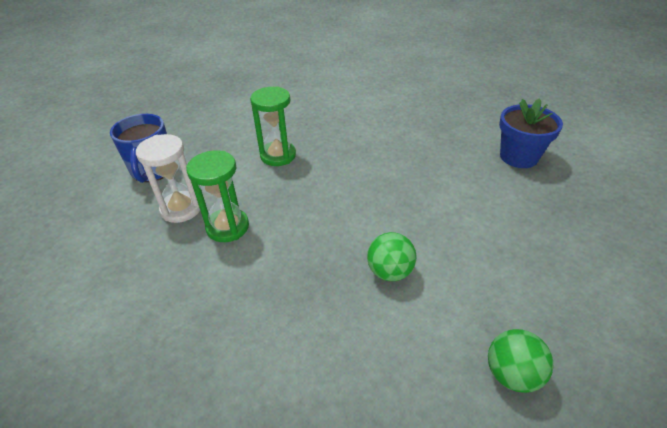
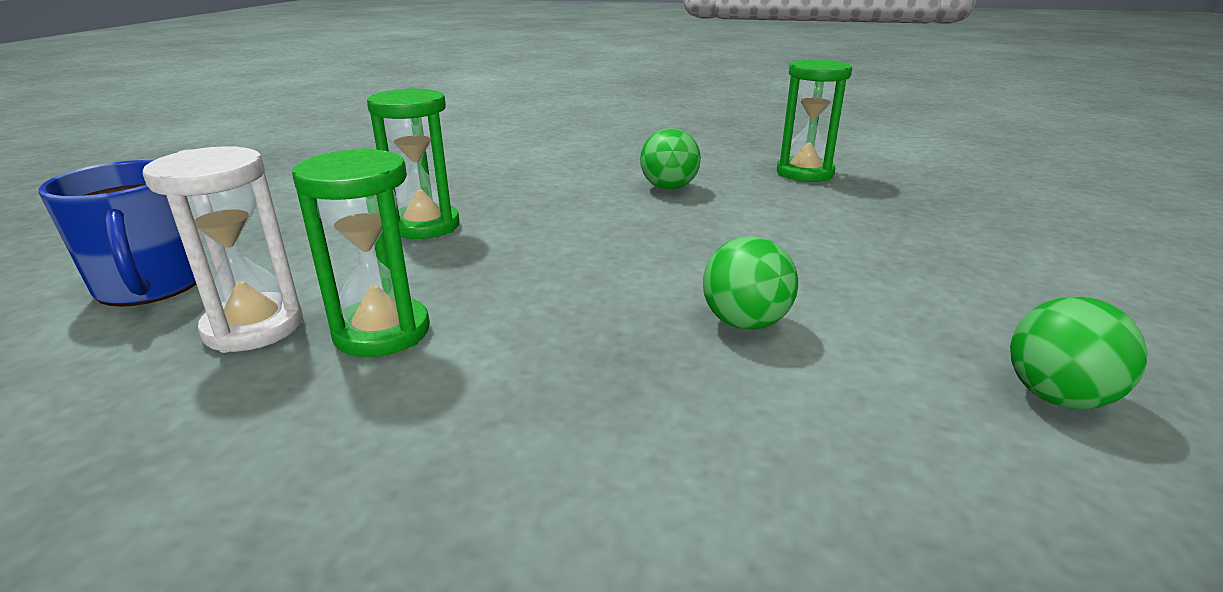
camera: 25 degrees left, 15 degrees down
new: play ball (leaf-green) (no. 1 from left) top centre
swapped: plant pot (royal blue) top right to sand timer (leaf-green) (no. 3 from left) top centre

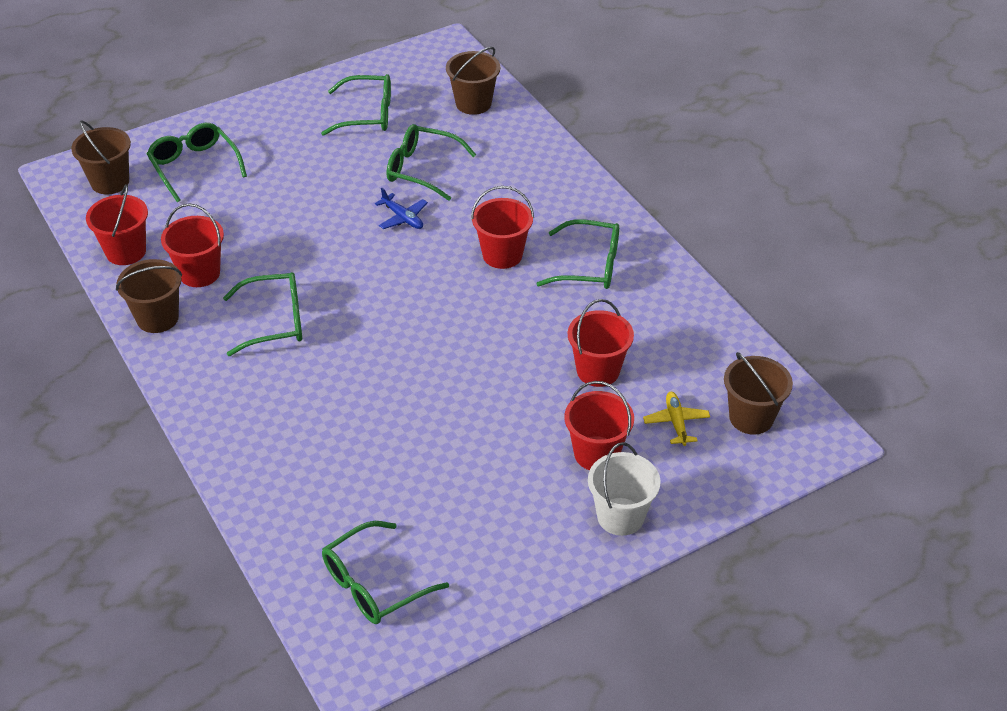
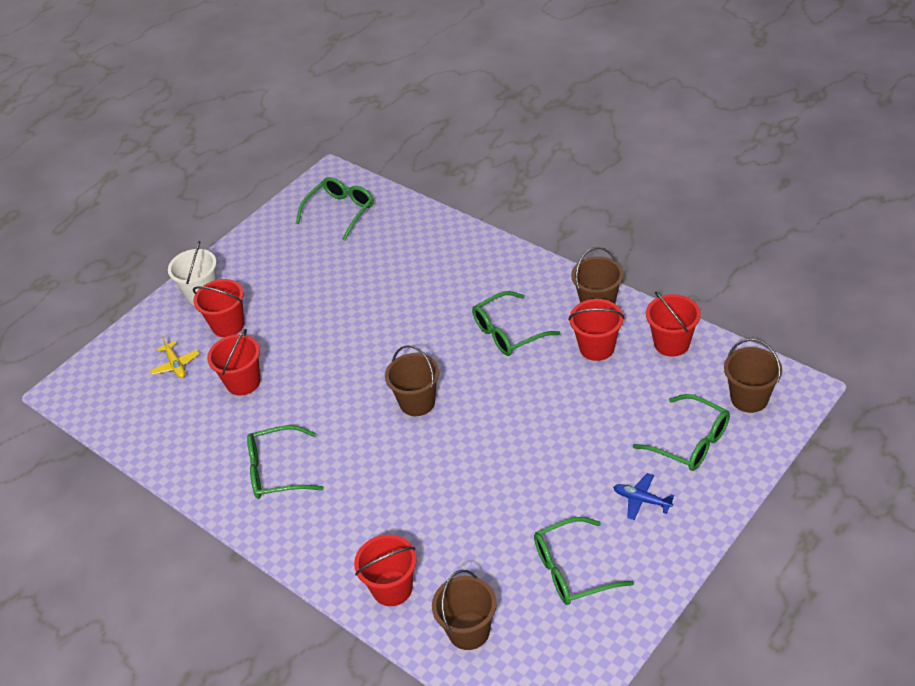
camera: 165 degrees right, 0 degrees up
gone: eyeglasses (leaf-green) (no. 5 from left) top centre
shifted: toy plane (royal blue) top centre to bottom right; pail (scarlet) (no. 3 from left) top centre to bottom centre; pail (brown) (no. 4 from left in the first image) middle right to pail (brown) (no. 1 from left) centre

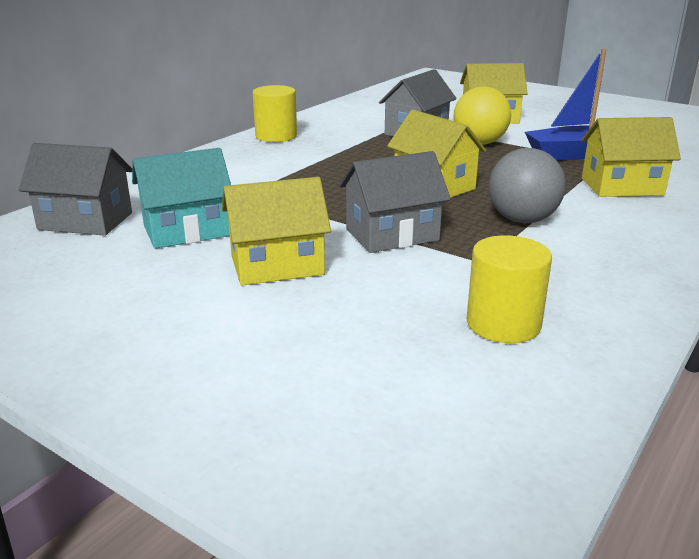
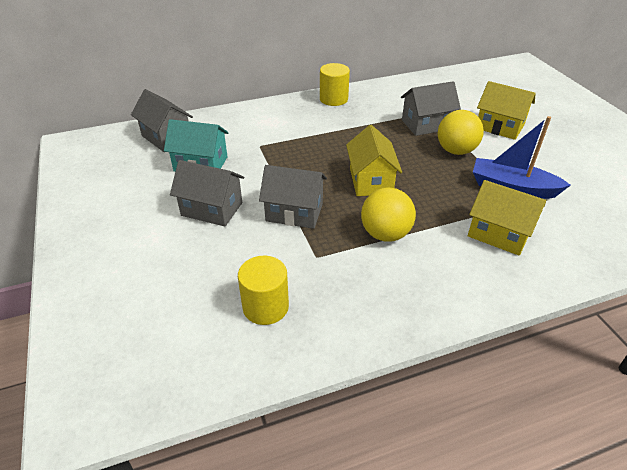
camera: 35 degrees right, 15 degrees up
repainted: house (yellow) (no. 1 from left) centre to house (gray) (no. 2 from left) middle left; play ball (gray) top right to play ball (yellow) (no. 1 from left) centre

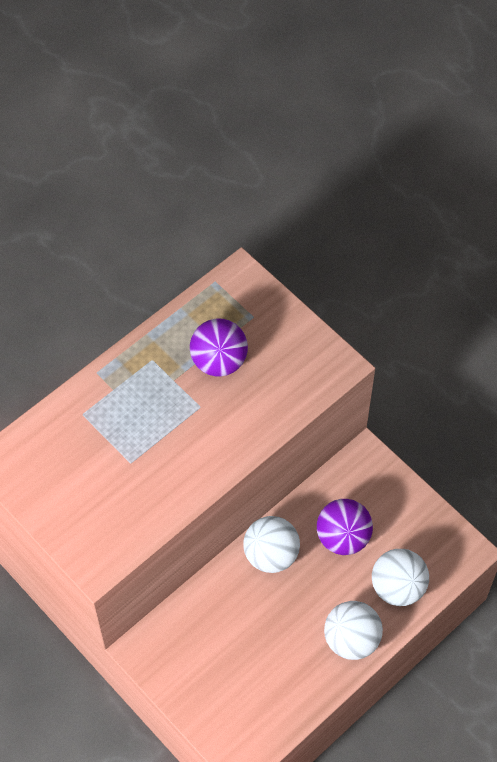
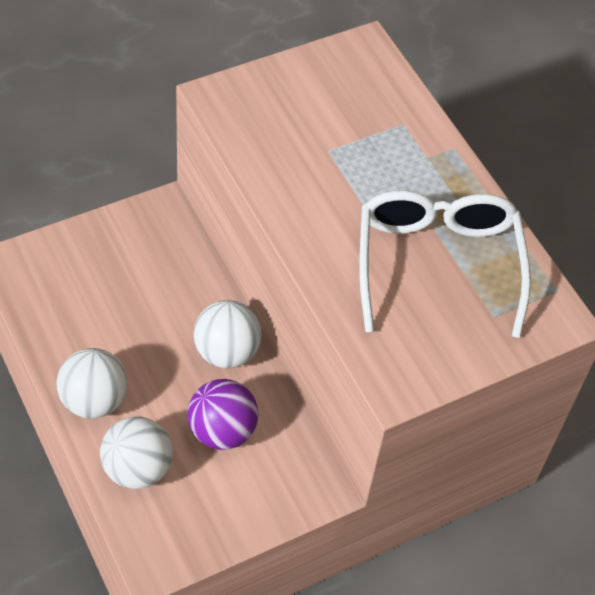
camera: 100 degrees right, 5 degrees down
swapped: play ball (violet) (no. 1 from left) centre to eyeglasses (white) middle right

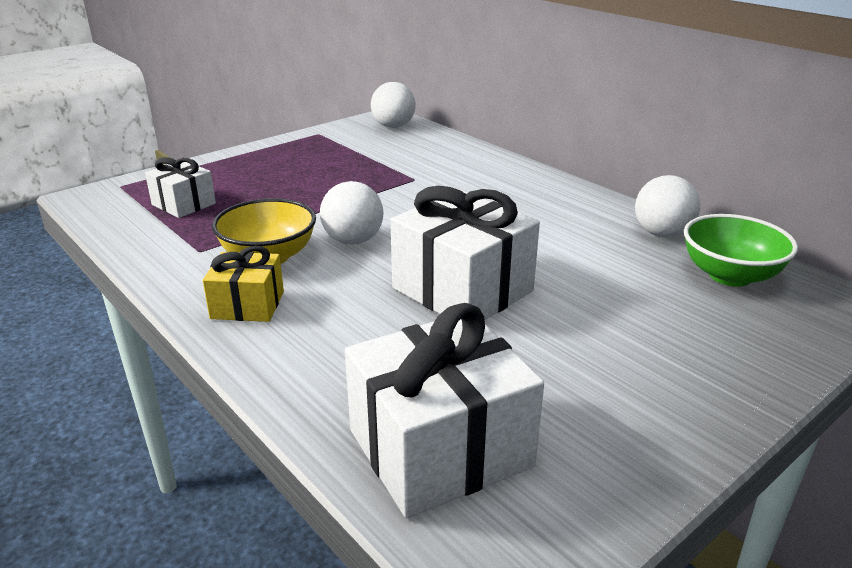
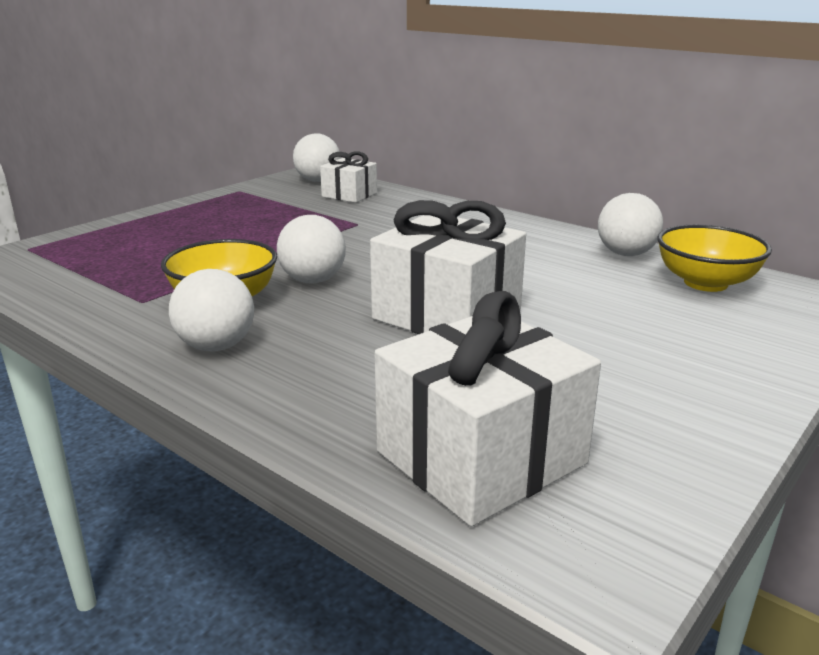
camera: 10 degrees left, 5 degrees down
shifted: wrapped gift (white) (no. 1 from left) top left to top centre
swapped: wrapped gift (yellow) middle left to play ball (white) (no. 1 from left) middle left
repainted: bowl (leaf-green) middle right to bowl (yellow) (no. 2 from left) middle right

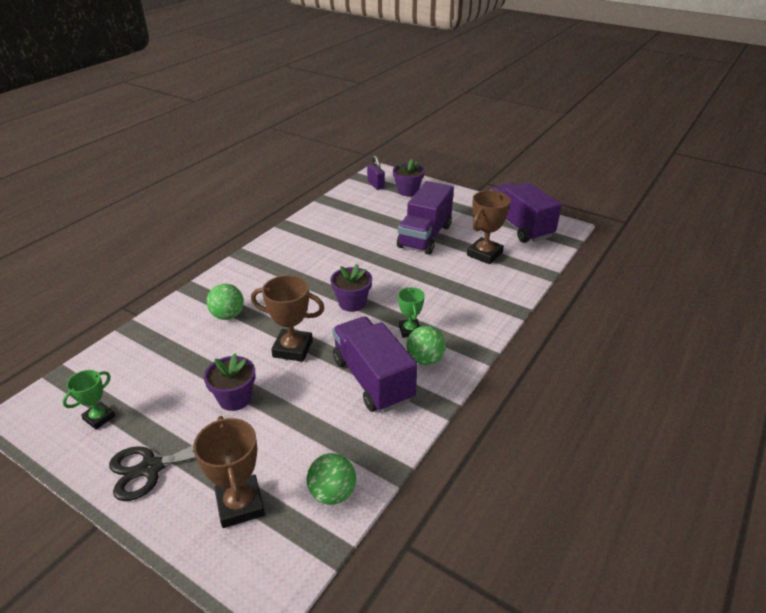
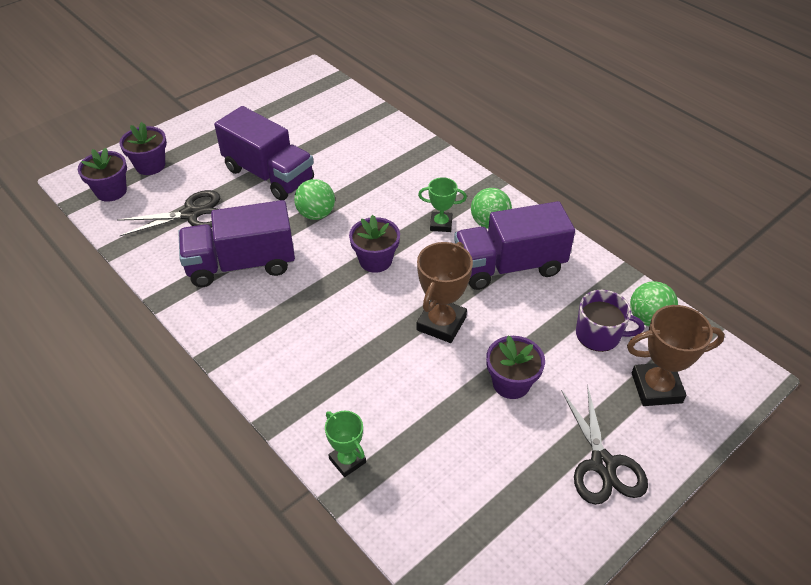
camera: 75 degrees left, 10 degrees up
gone: prize cup (brown) (no. 3 from left) centre
new: scissors (ebony) (no. 1 from left) middle left; coffee mug (violet) middle right
shifted: prize cup (leaf-green) (no. 1 from left) middle left to bottom centre; play ball (leaf-green) (no. 1 from left) middle left to centre; toy truck (violet) (no. 3 from left in the first image) middle right to toy truck (violet) (no. 1 from left) middle left
swapped: lock (violet) top centre to plant pot (violet) (no. 1 from left) top left

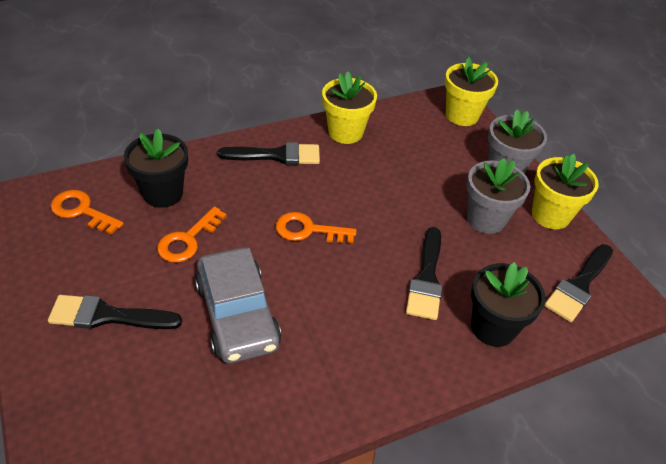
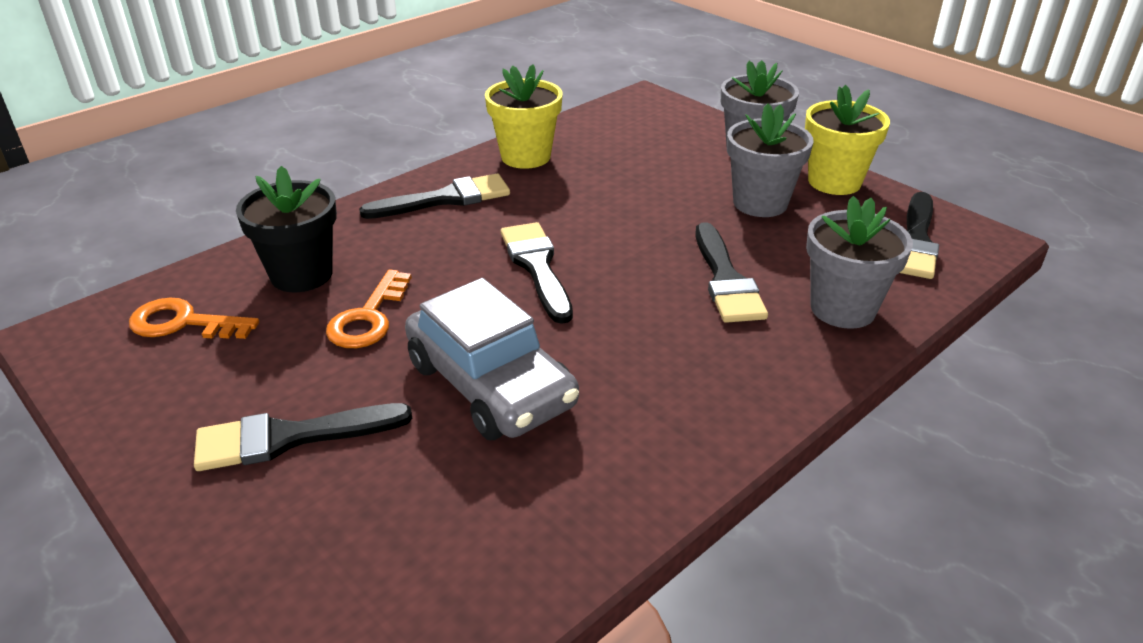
camera: 15 degrees left, 10 degrees down
gone: plant pot (yellow) (no. 2 from left) top right
swapped: latchkey (orange-coloured) (no. 3 from left) centre to paint brush (ebony) (no. 3 from left) centre
repainted: plant pot (ebony) (no. 2 from left) middle right to plant pot (gray) (no. 3 from left) middle right

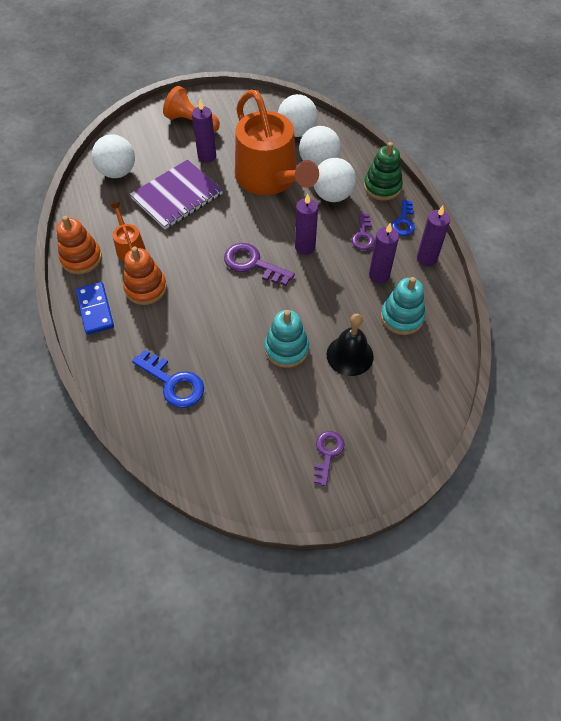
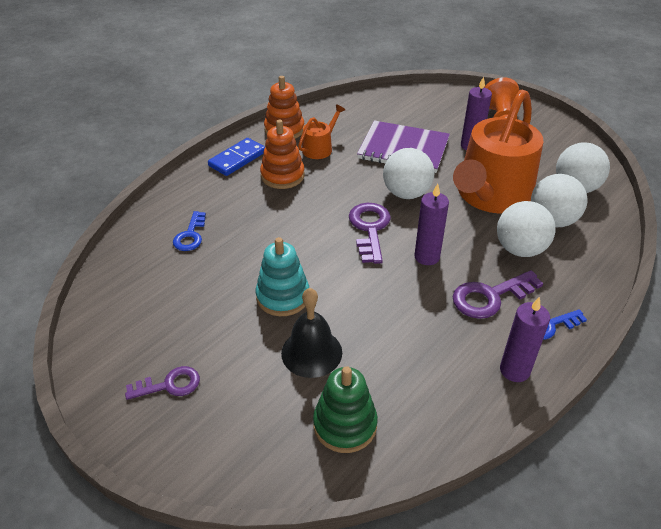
camera: 60 degrees right, 15 degrees down
gone: wax candle (violet) (no. 3 from left) middle right; ring stacker (turquoise) (no. 2 from left) middle right
shifted: play ball (white) (no. 1 from left) top left to top centre; ring stacker (leaf-green) top right to bottom centre
scaled: latchkey (royal blue) (no. 1 from left) middle left = middle left x0.66; latchkey (violet) (no. 3 from left) top centre = middle right x1.51

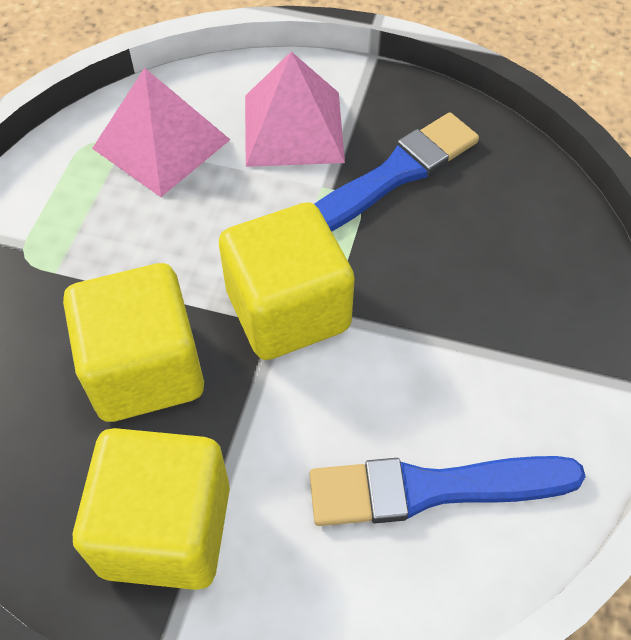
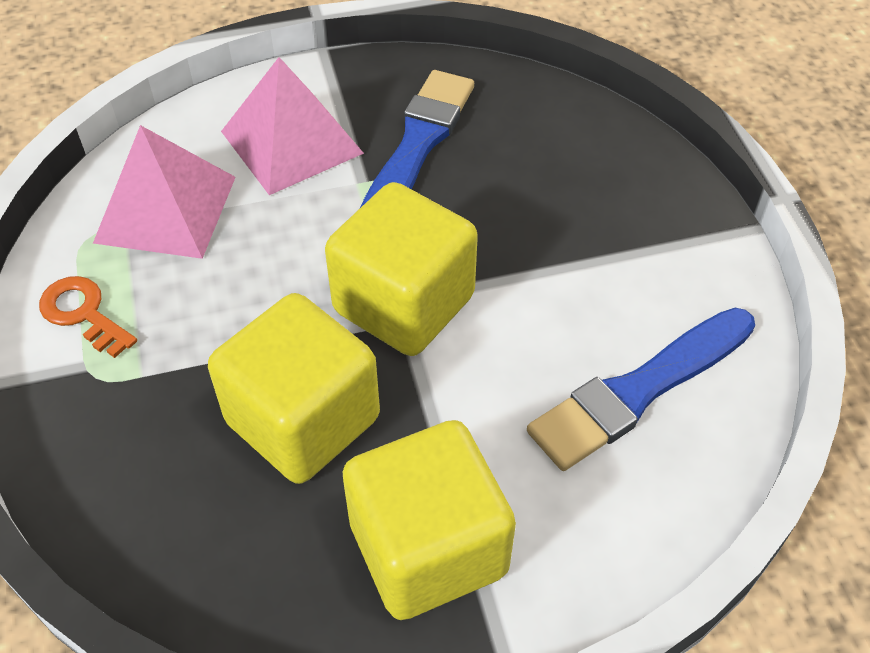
camera: 30 degrees left, 5 degrees down
new: latchkey (orange-coloured) middle left

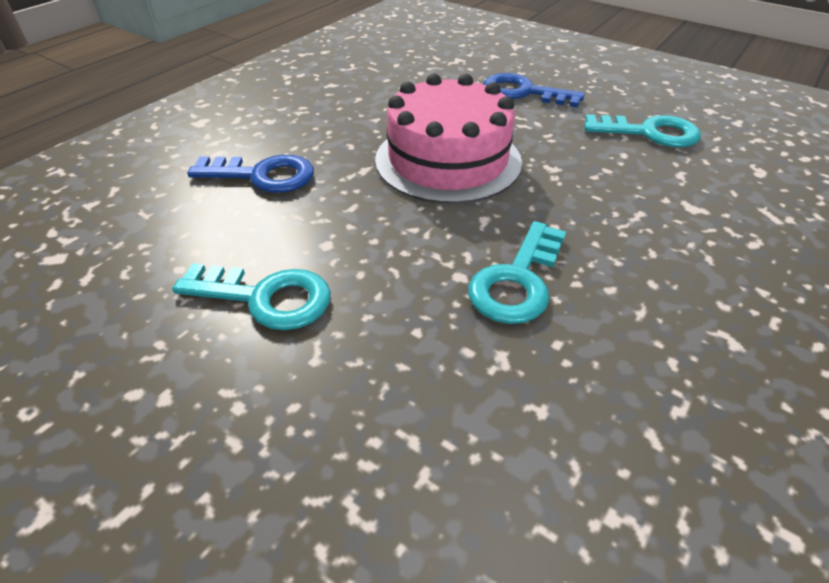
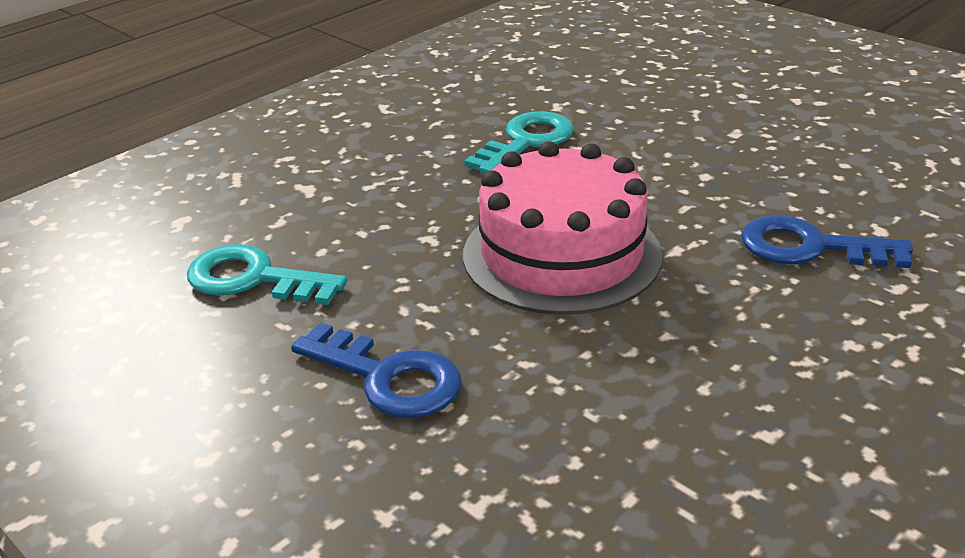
camera: 170 degrees left, 10 degrees down
gone: latchkey (turquoise) (no. 1 from left) middle left

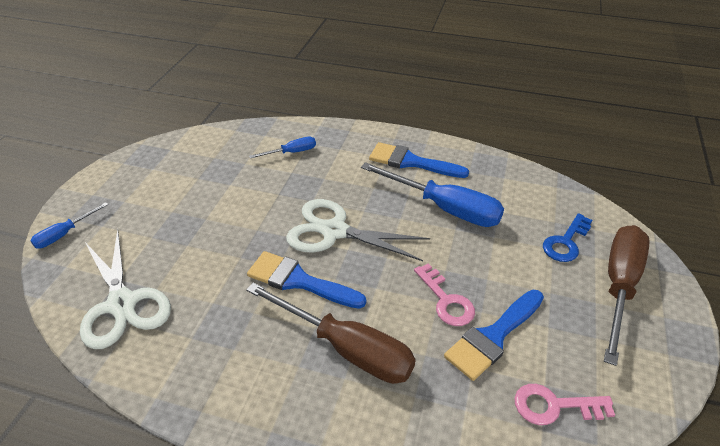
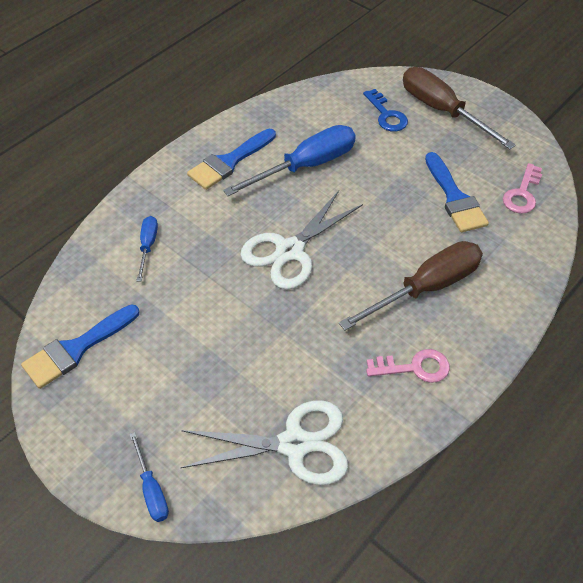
camera: 65 degrees left, 10 degrees up
shifted: paint brush (royal blue) (no. 1 from left) centre to middle left; latchkey (pink) (no. 1 from left) centre to middle right

